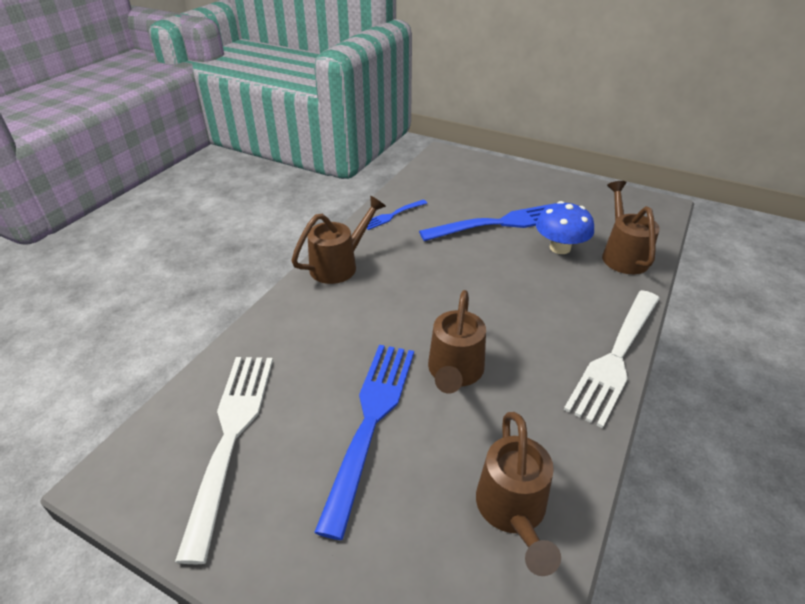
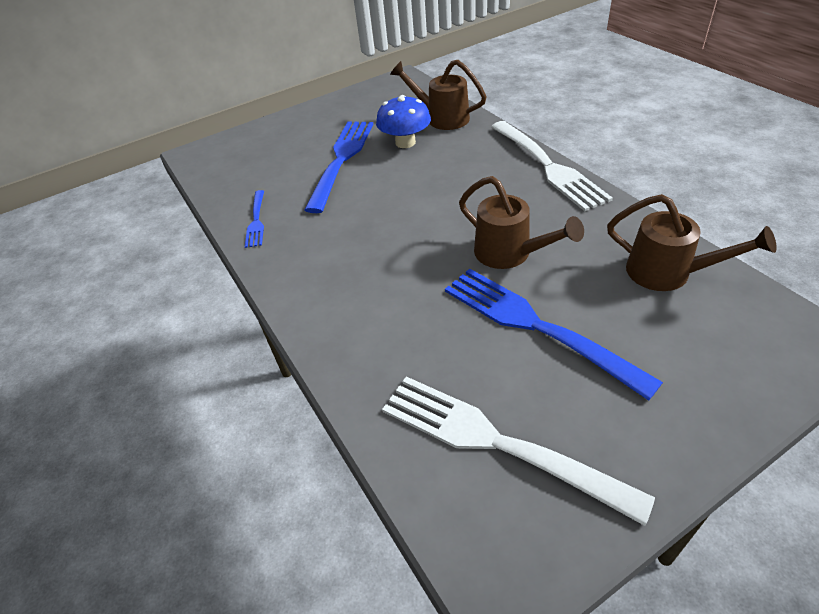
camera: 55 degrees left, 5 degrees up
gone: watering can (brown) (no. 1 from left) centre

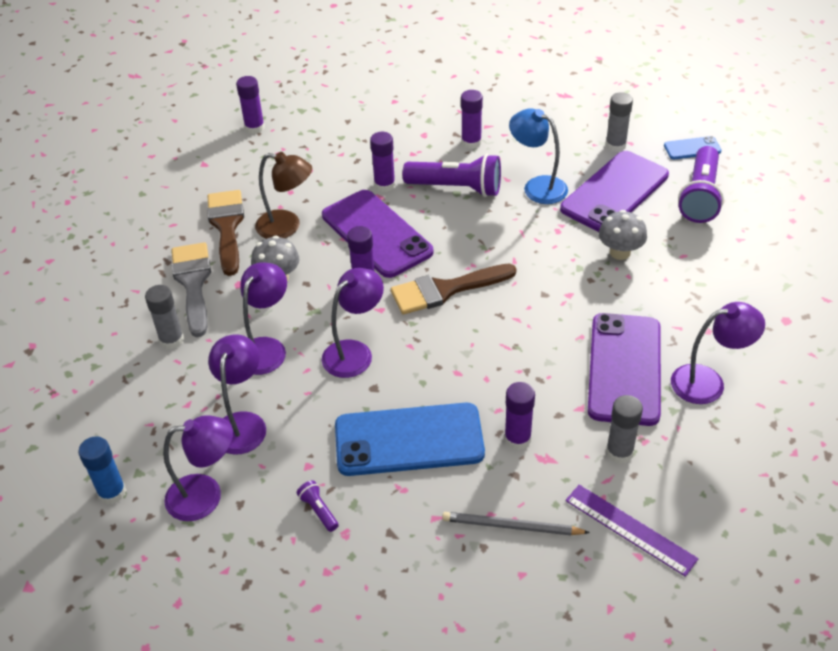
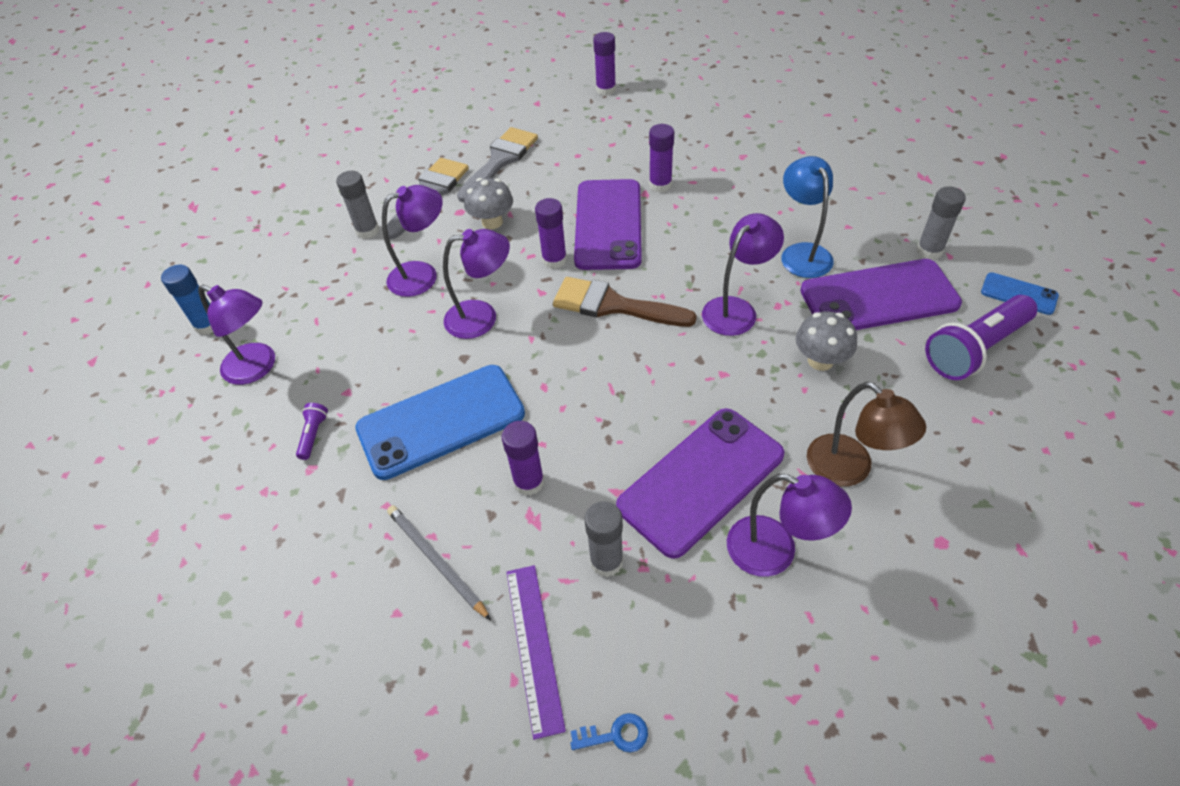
camera: 40 degrees right, 5 degrees up
gone: torch (violet) (no. 2 from left) top centre; stick of glue (violet) (no. 4 from left) top centre
new: latchkey (royal blue) bottom centre
shifted: lamp (violet) (no. 2 from left in the first image) middle left to lamp (violet) (no. 4 from left) centre; lamp (brown) top centre to middle right
repainted: paint brush (brown) (no. 1 from left) middle left to paint brush (gray) (no. 2 from left) top centre
rotated: mobile phone (royal blue) (no. 1 from left) bottom centre = centre 60 degrees counterclockwise

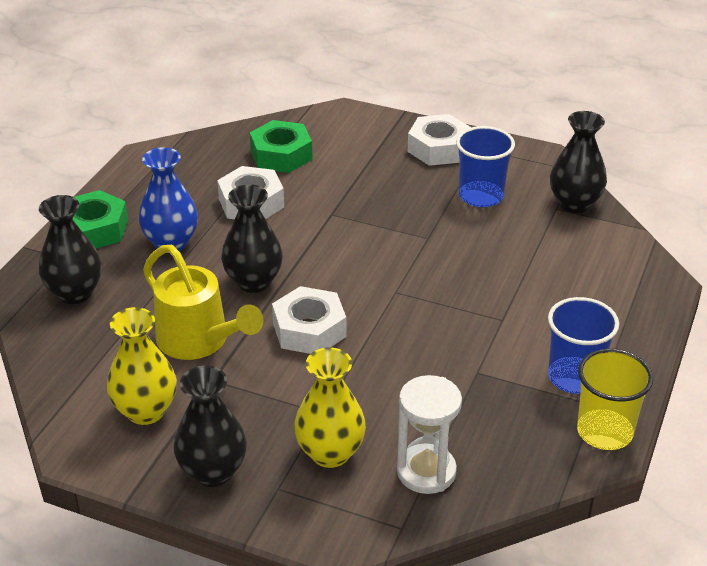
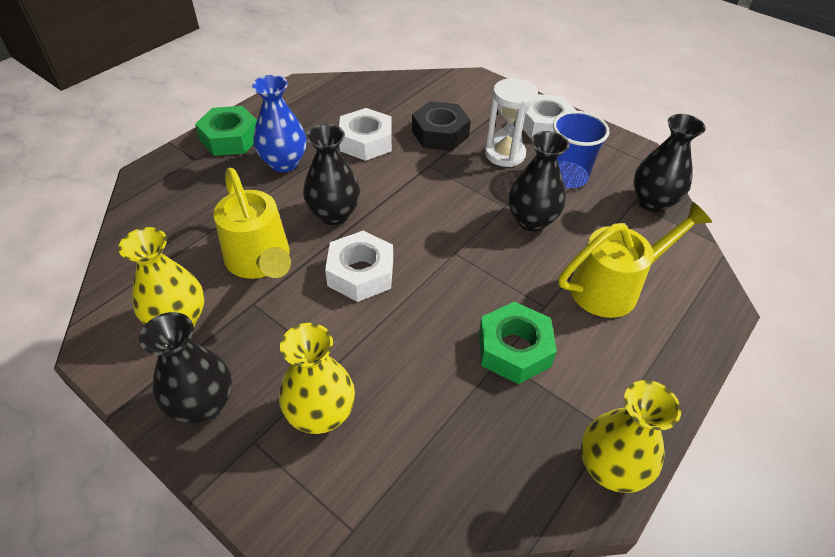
camera: 15 degrees right, 10 degrees up
gone: tumbler (royal blue) (no. 2 from left) middle right
new: nut (ebony) top centre; watering can (yellow) (no. 2 from left) middle right
shifted: flower vase (ebony) (no. 1 from left in the first image) middle left to flower vase (ebony) (no. 3 from left) top centre; nut (leaf-green) (no. 2 from left) top centre to centre; sand timer (white) bottom centre to top centre
swapped: tumbler (yellow) bottom right to flower vase (yellow) (no. 3 from left) bottom right

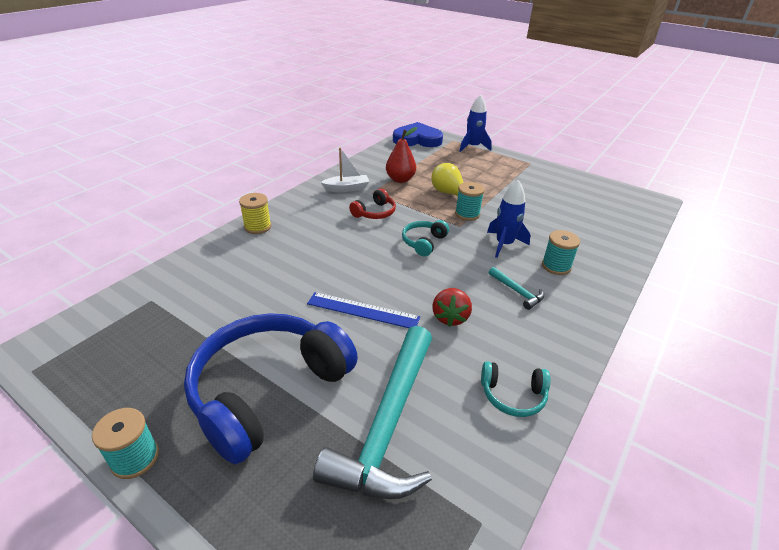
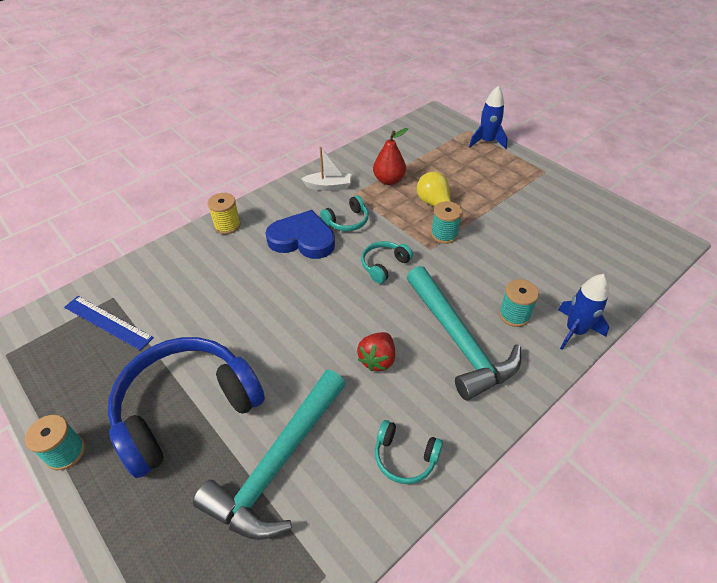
camera: 15 degrees right, 10 degrees up
shifted: ruler (royal blue) centre to middle left; heart (royal blue) top centre to centre; rocket (royal blue) (no. 2 from left) centre to middle right
repainted: headphones (scarlet) centre to headphones (turquoise) (no. 1 from left) centre
scaled: hammer (turquoise) (no. 2 from left) centre = centre x2.40

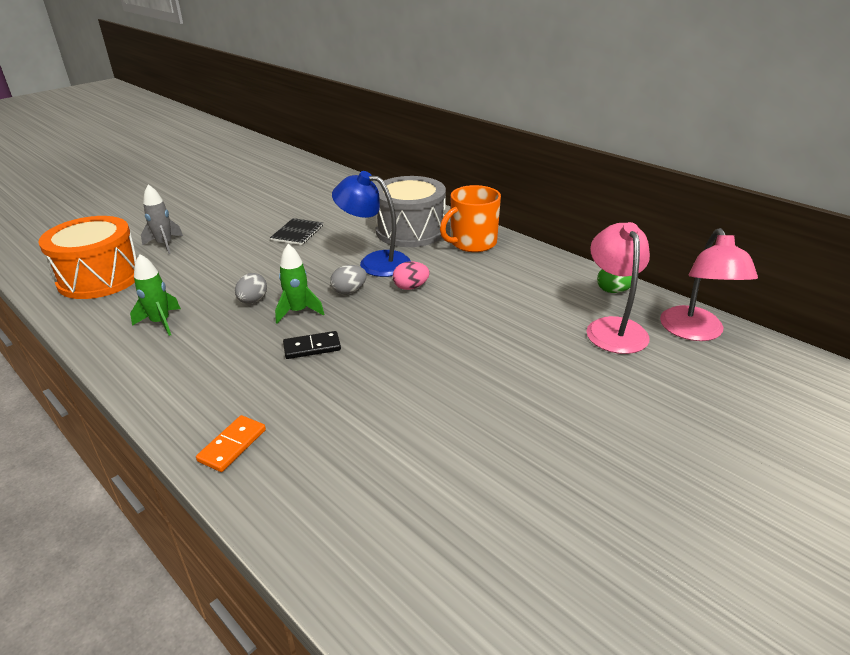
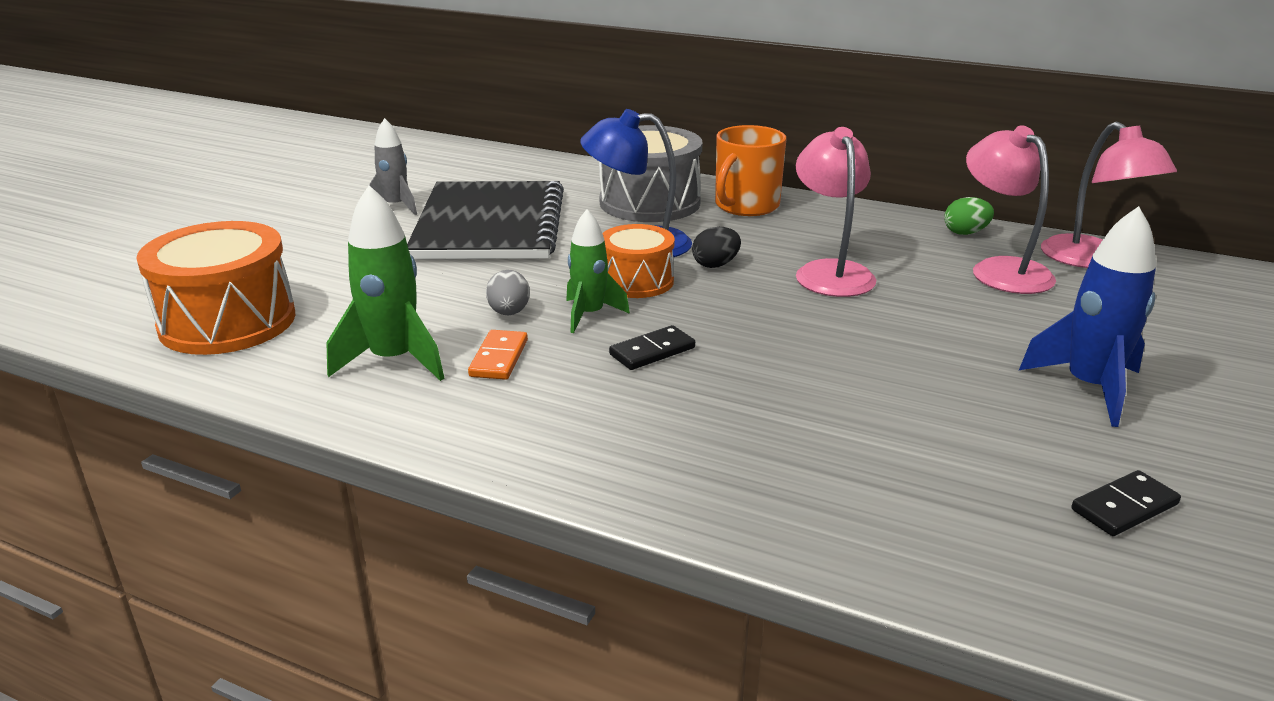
camera: 20 degrees left, 5 degrees down
new: lamp (pink) (no. 1 from left) top centre; rocket (royal blue) middle right; domino tile (ebony) (no. 2 from left) bottom right
shifted: rocket (gray) middle left to top left; domino tile (orange-coloured) bottom left to centre
swapped: egg (gray) (no. 2 from left) centre to drum (orange-coloured) (no. 2 from left) centre
repainted: egg (pink) centre to egg (ebony) centre
scaled: rocket (leaf-green) (no. 1 from left) middle left = middle left x1.50; notepad (ebony) centre = top centre x2.49

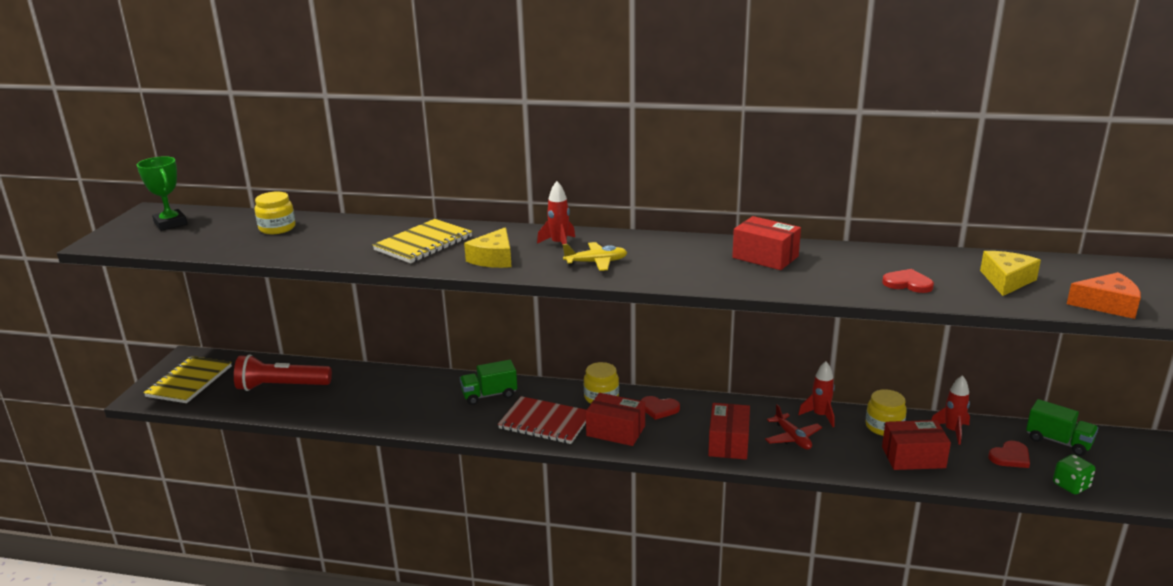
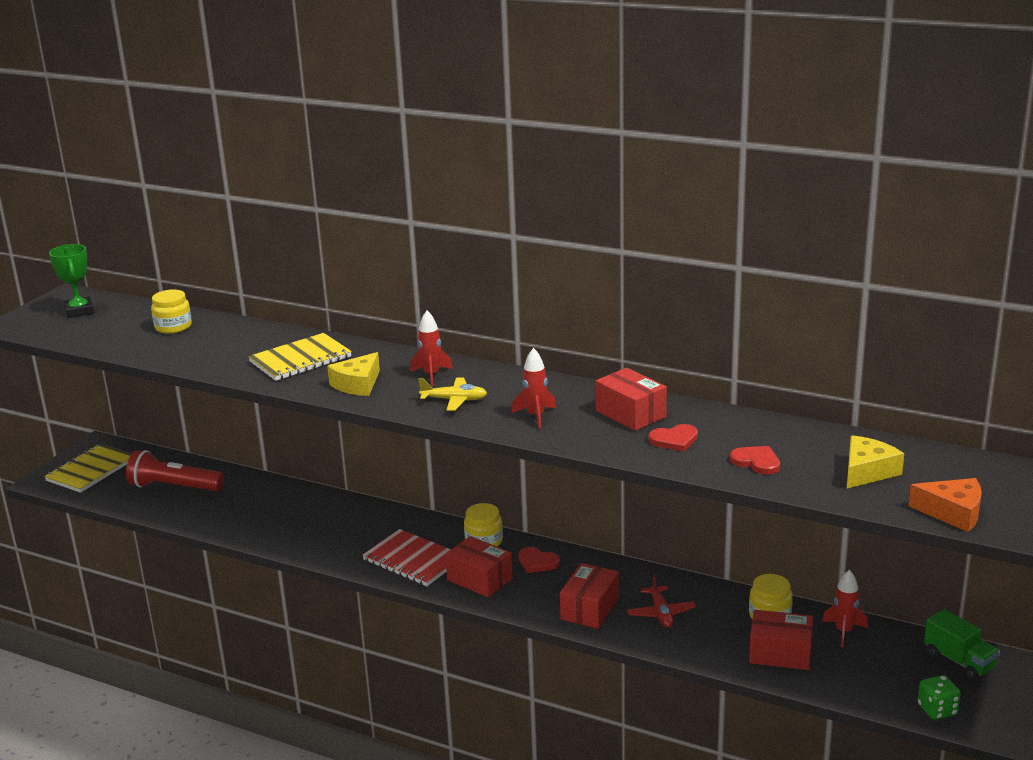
camera: 15 degrees right, 0 degrees up
gone: toy truck (leaf-green) (no. 1 from left) centre
shifted: rocket (scarlet) (no. 2 from left) bottom right to centre; heart (scarlet) (no. 3 from left in the first image) bottom right to heart (scarlet) (no. 2 from left) centre

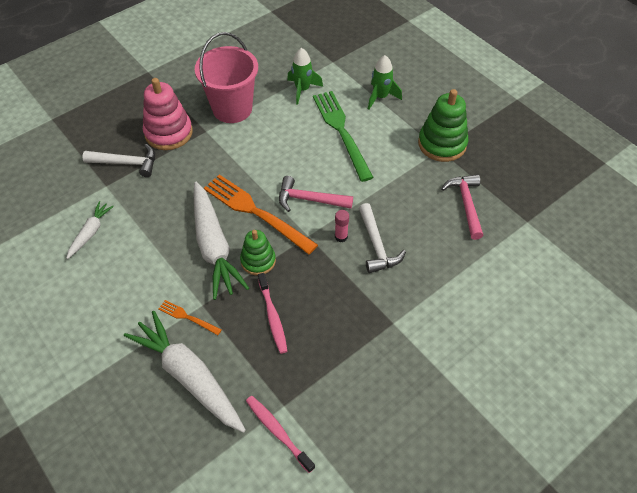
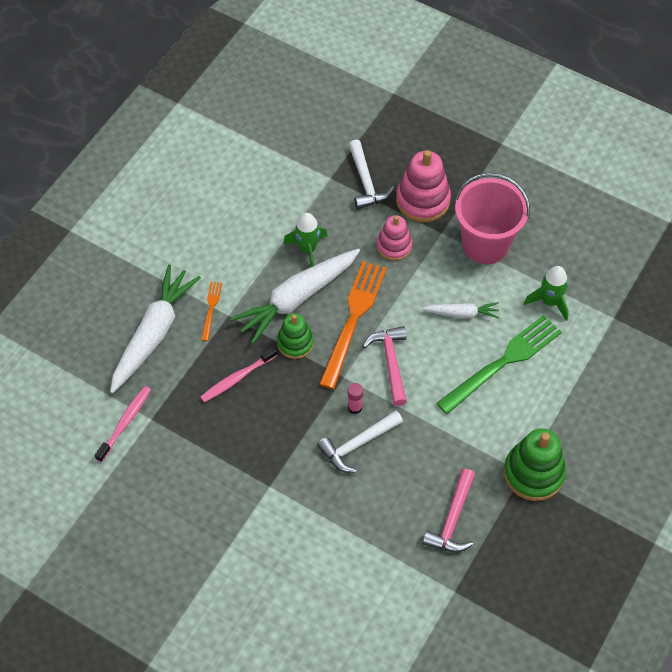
camera: 70 degrees right, 5 degrees up
new: ring stacker (pink) (no. 1 from left) centre
shifted: toy carrot (white) (no. 1 from left in the first image) middle left to toy carrot (white) (no. 3 from left) middle right; rocket (leaf-green) (no. 2 from left in the first image) top centre to rocket (leaf-green) (no. 1 from left) centre
rotated: hammer (pink) (no. 2 from left) middle right = bottom right 135 degrees clockwise

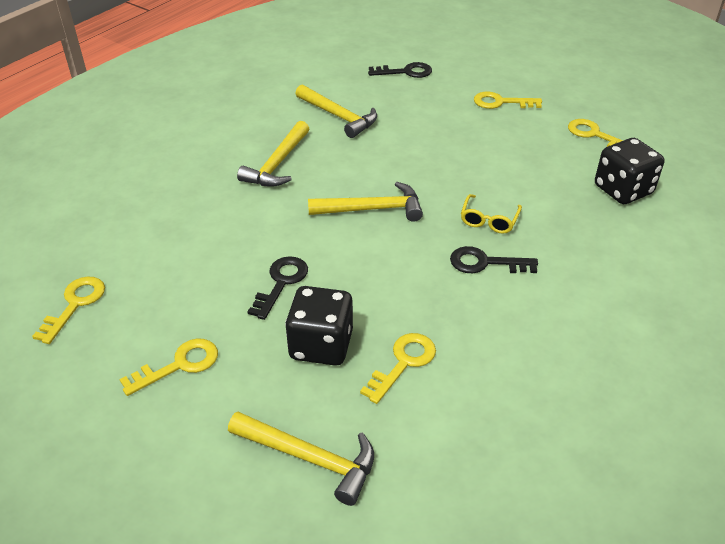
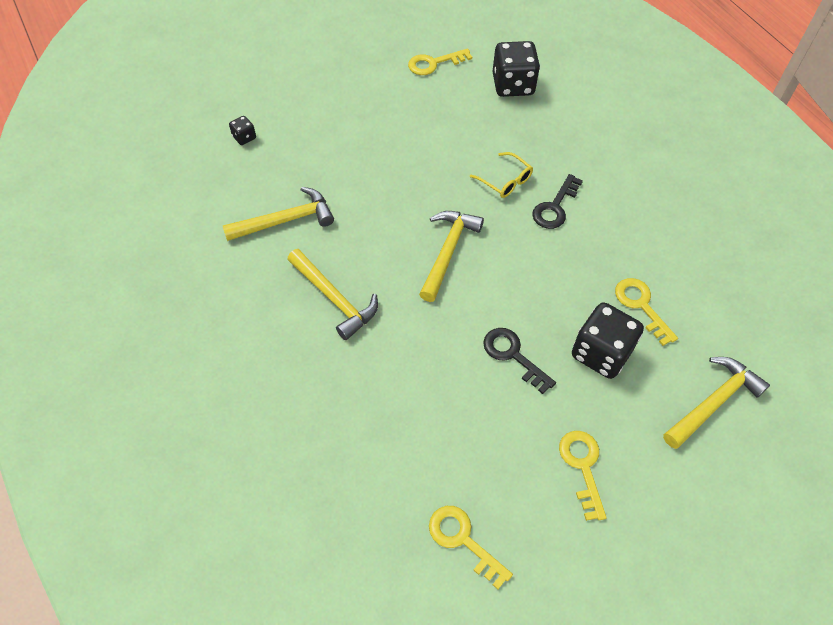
camera: 65 degrees left, 15 degrees up
gone: latchkey (yellow) (no. 4 from left) top right
swapped: latchkey (ebony) (no. 2 from left) top centre to die (ebony) (no. 1 from left) top left

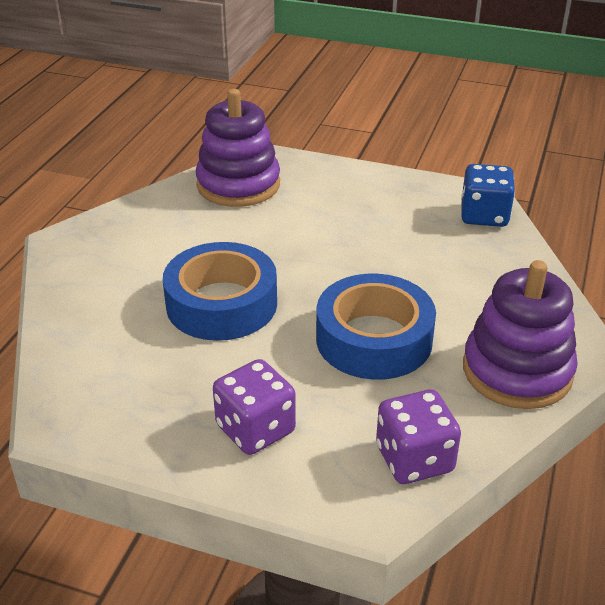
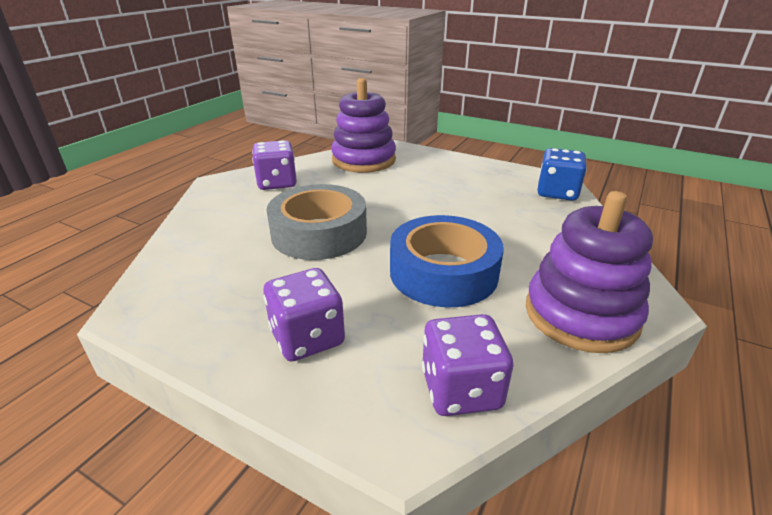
camera: 10 degrees right, 5 degrees down
new: die (violet) (no. 1 from left) top centre
repainted: roll of tape (royal blue) (no. 1 from left) centre to roll of tape (gray) centre

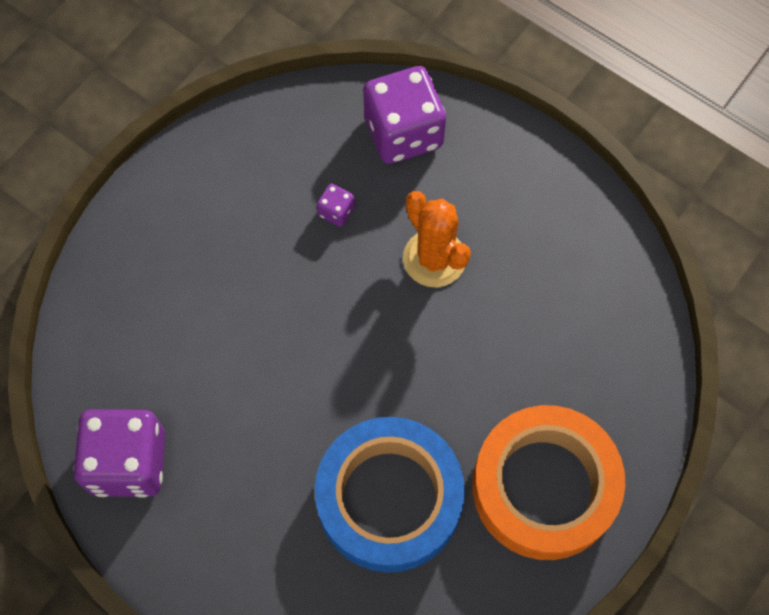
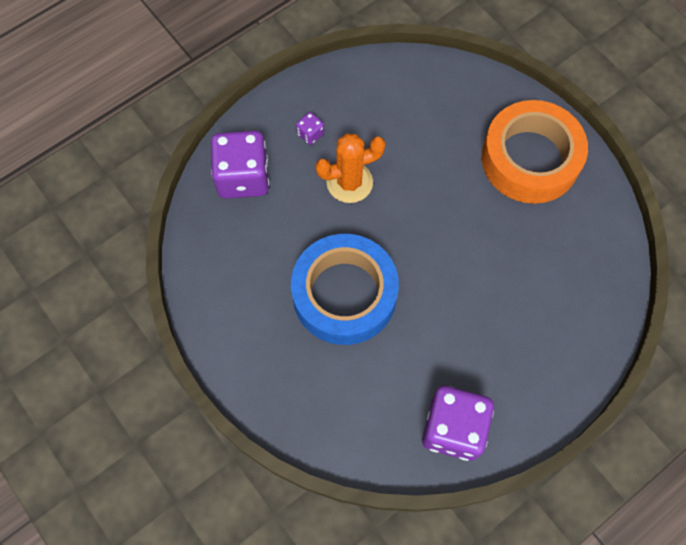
camera: 75 degrees left, 0 degrees up
shifted: roll of tape (royal blue) bottom centre to centre; die (violet) (no. 2 from left) centre to top centre

